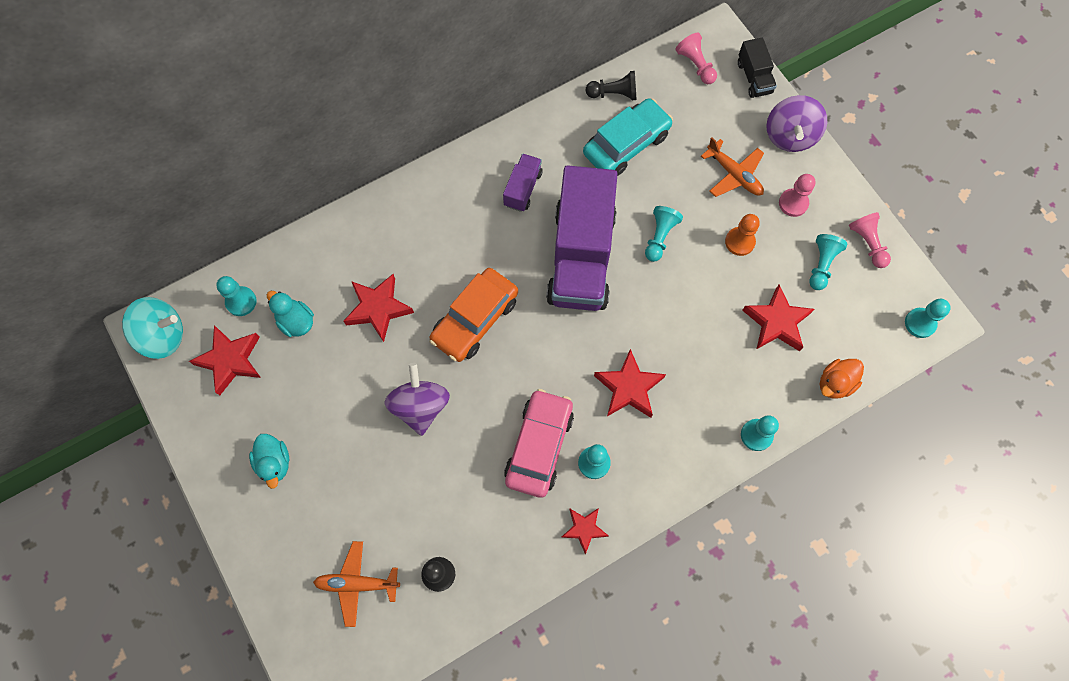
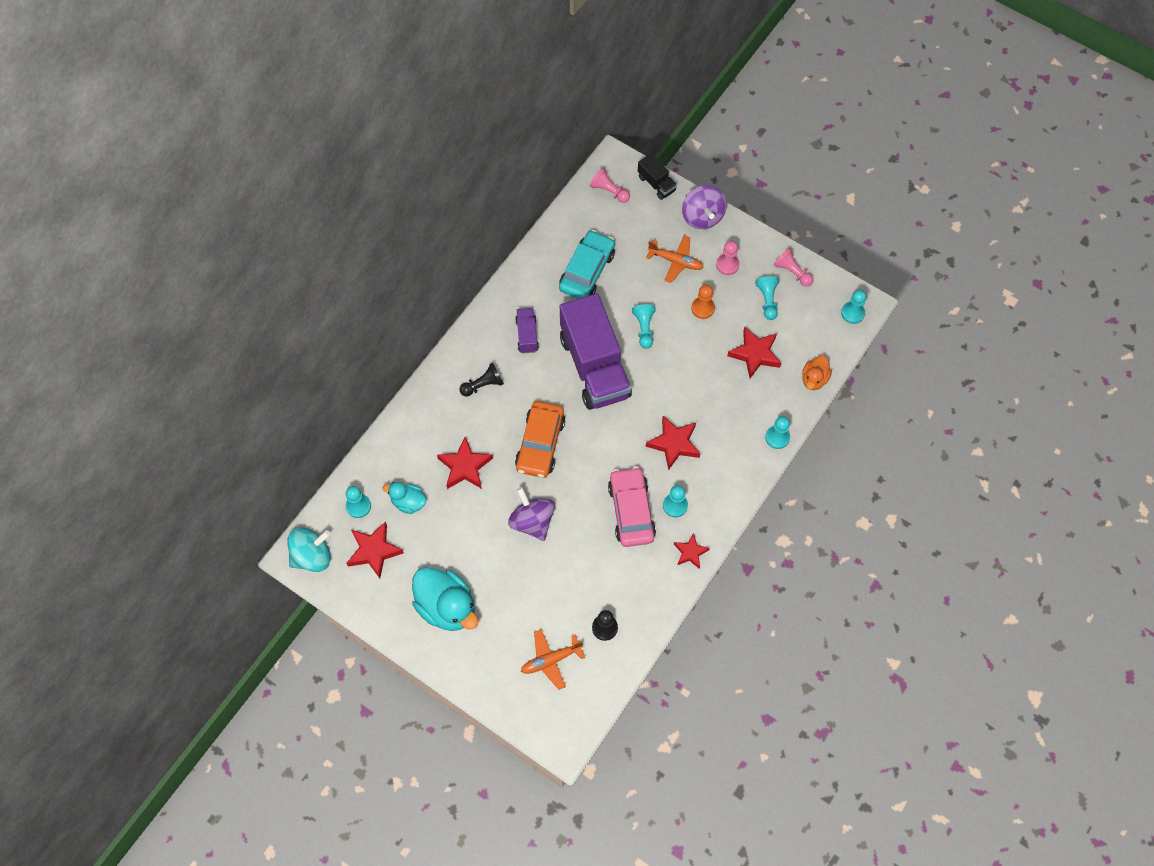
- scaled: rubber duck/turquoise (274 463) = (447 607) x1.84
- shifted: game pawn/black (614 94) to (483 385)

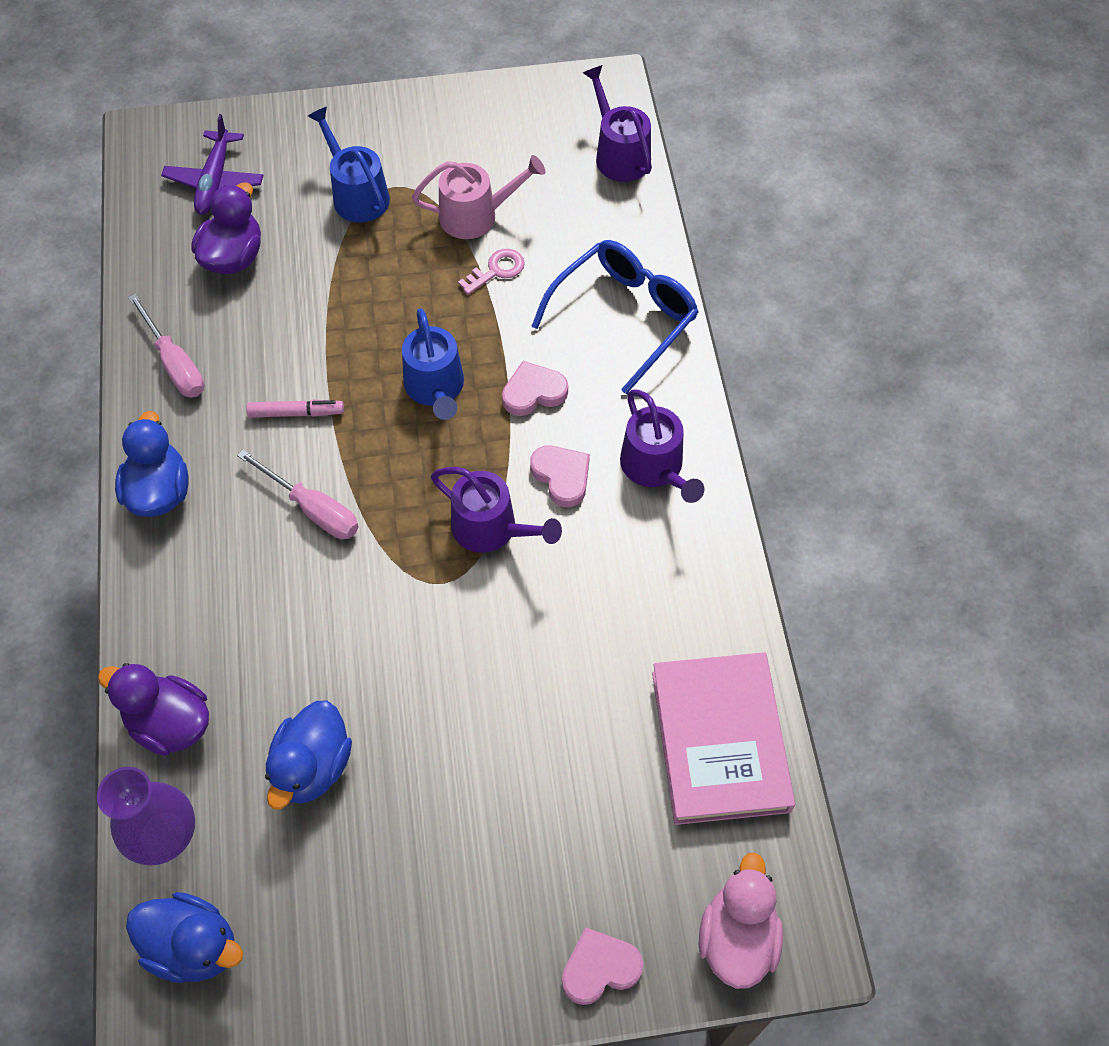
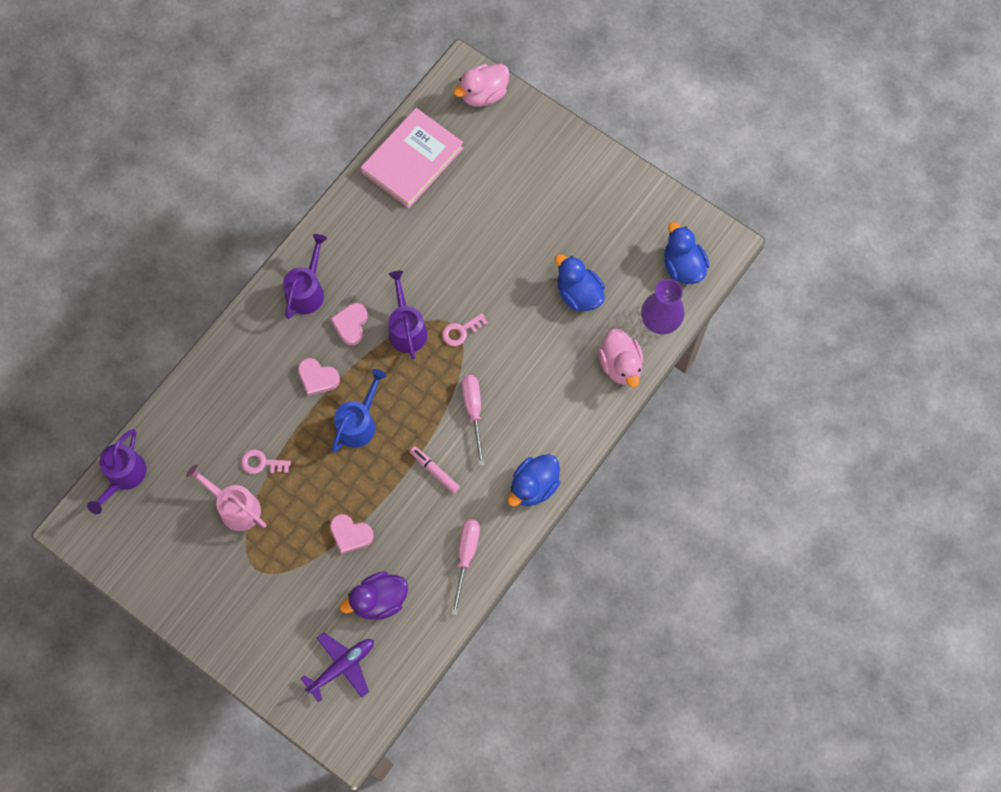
- shifted: love heart/rosy (600 968) to (350 534)
- new: door key/rosy (461 331)
- rotated: rubber duck/royal blue (312 766) = (578 294) 105 degrees counterclockwise
- repainted: rubber duck/purple (170 723) to rubber duck/rosy (620 365)
- gone: watering can/royal blue (357 195)
- gone: spectacles/royal blue (623 318)

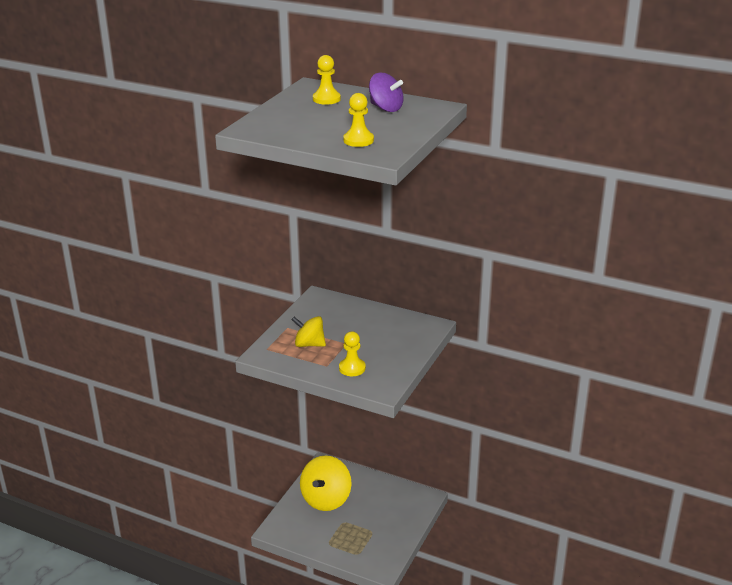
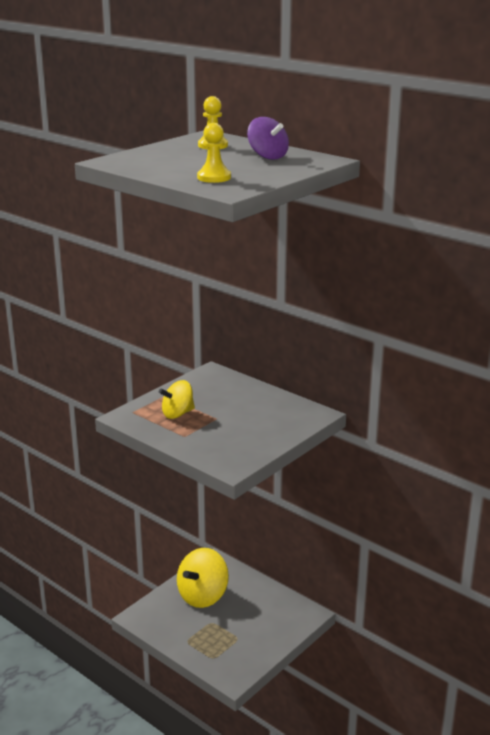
- rotated: toy top/bright yellow (309 344) = (177 414) 60 degrees counterclockwise
- gone: game pawn/bright yellow (352 368)

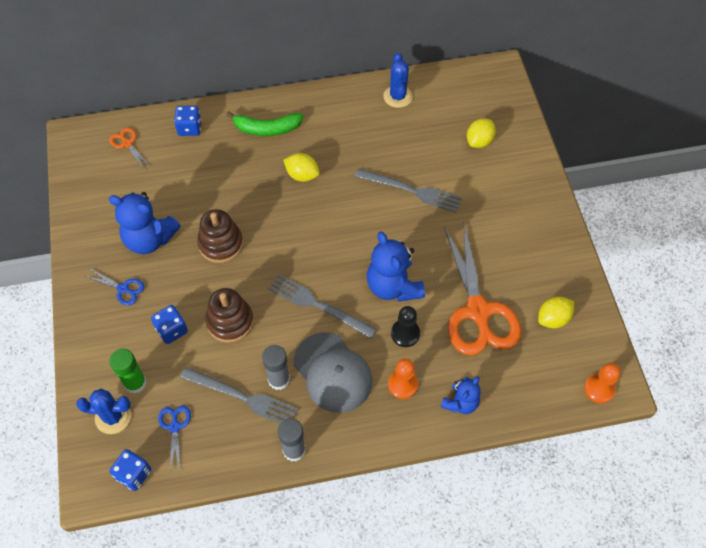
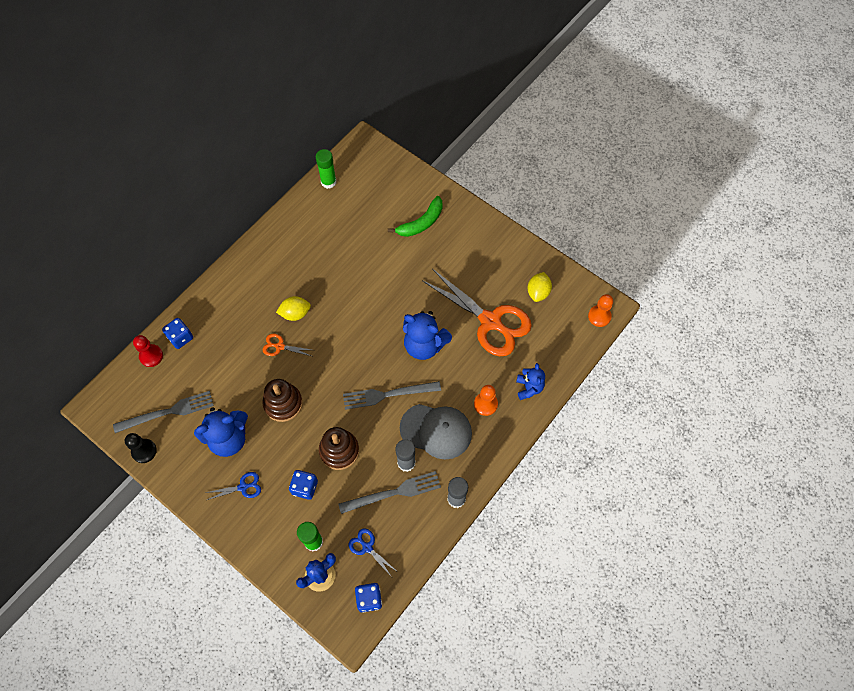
- shifted: dinner fork/gray (411 190) to (168 412)
- shifted: game pawn/black (405 333) to (144 451)
- new: game pawn/scarlet (151 356)
- shifted: pair of scissors/orange-coloured (127 144) to (280 346)
- new: glue stick/green (328 182)
- shifted: banana/green (267 128) to (421 223)
- gone: saguaro cactus/royal blue (397 96)
- gone: lemon/bright yellow (479 141)

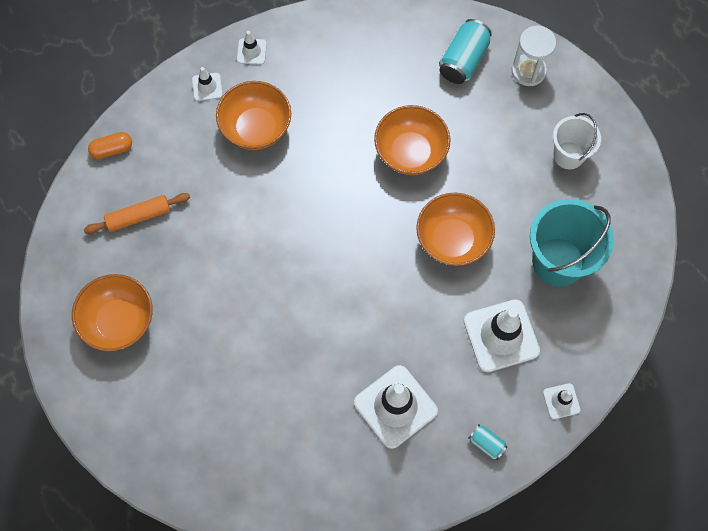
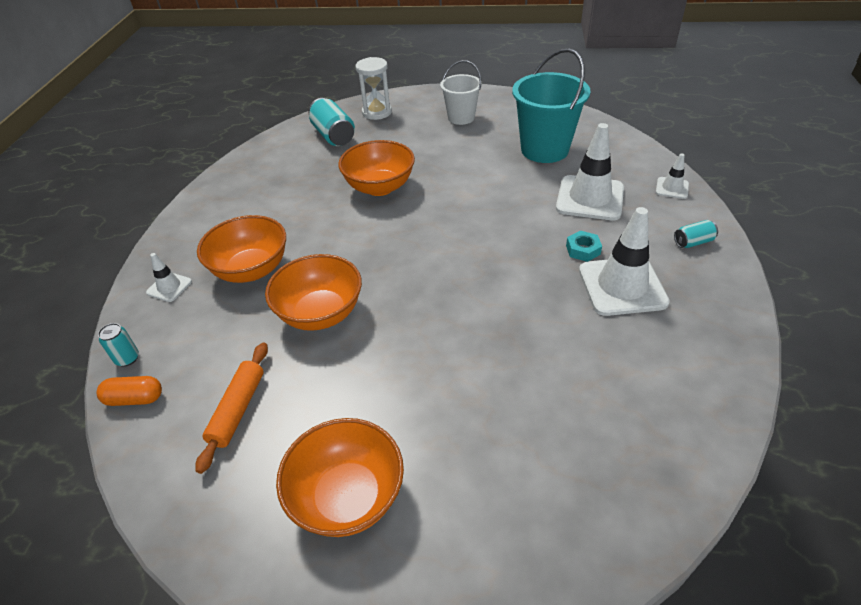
- rotated: pill shape/orange-coloured (112 149) = (135 399) 75 degrees clockwise
- new: can/turquoise (127 358)
- shifted: serving bowl/orange-coloured (452 240) to (320 313)
- new: hex nut/turquoise (583 250)
- gone: safety cone/white (251 51)

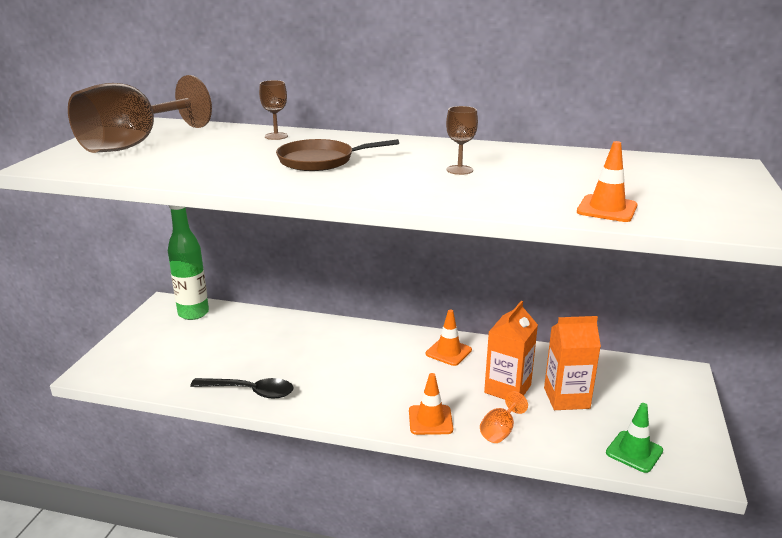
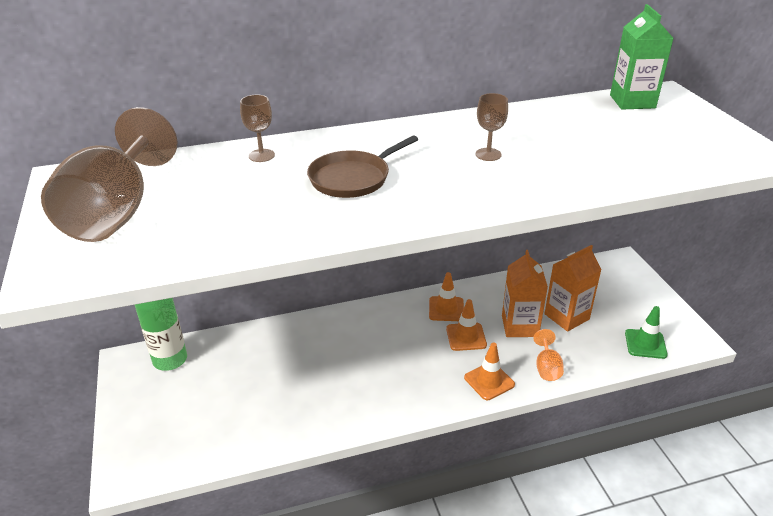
- shifted: safety cone/orange-coloured (607 209) to (466 337)
- new: carton/green (632 101)
- gone: tablespoon/black (249 391)

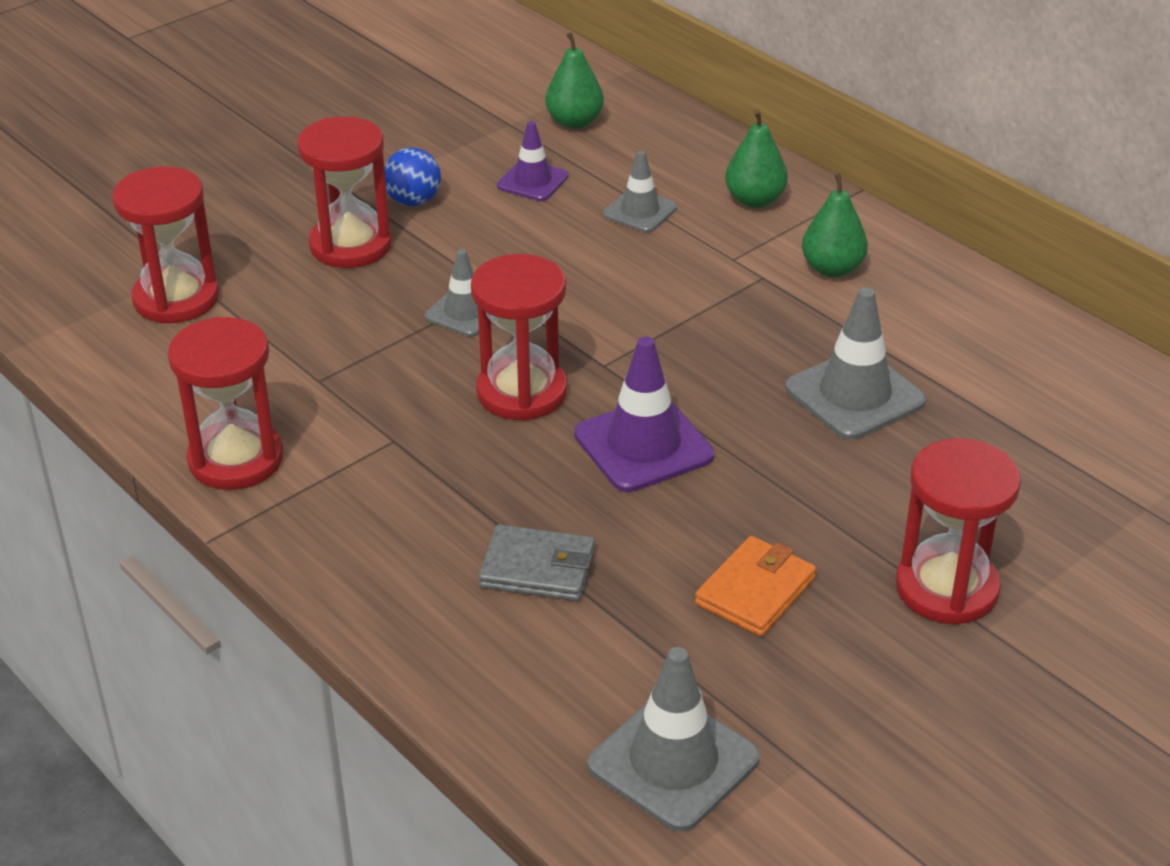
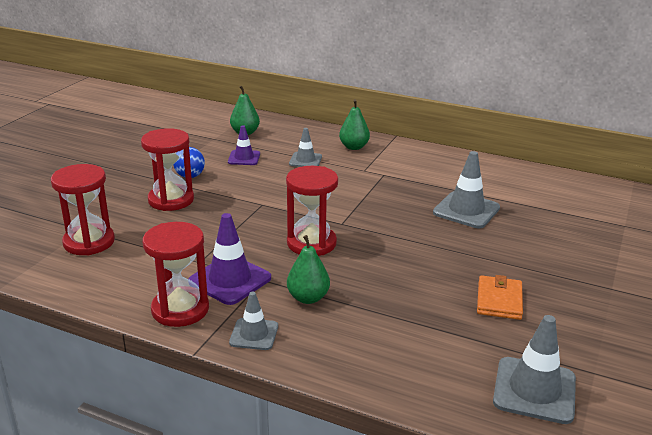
- shifted: safety cone/purple (643 445) to (230 280)
- shifted: safety cone/gray (464 312) to (254 334)
- shifted: toy pear/green (832 269) to (308 298)
- gone: card wallet/gray (537 568)
- gone: hourglass/scarlet (946 588)

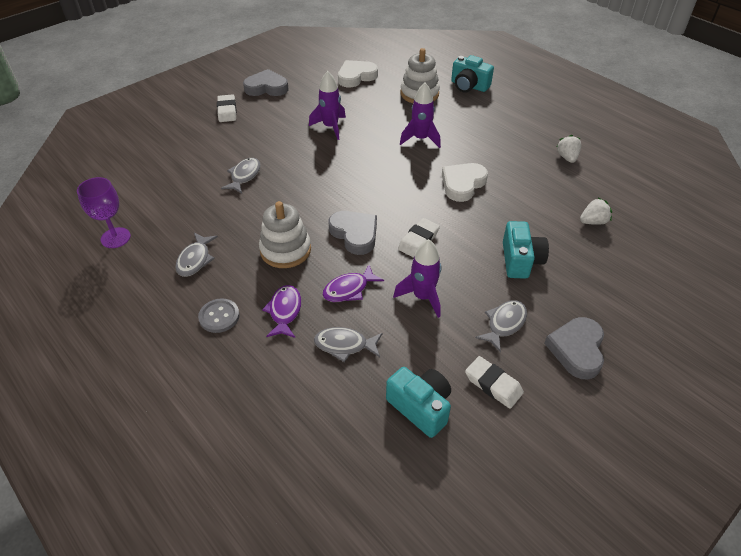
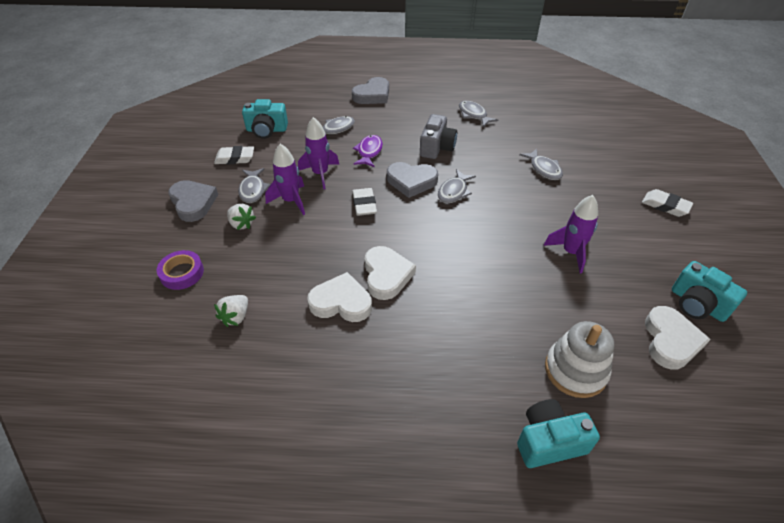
- new: sticky tape/purple (182 273)
- shifted: strawberry/white (567 157) to (241 224)
- shifted: rocket/purple (420 139) to (291 201)
- new: love heart/white (341 302)
- shifted: love heart/gray (266 87) to (372 95)
- swapped: ring stacker/white (285 250) to compact camera/gray (437 147)
- new: fish figure/gray (454 191)
- shifted: compact camera/turquoise (520 260) to (697 304)
- gone: wine glass/purple (115 238)
- gone: sewing button/gray (219 316)
- gone: fish figure/purple (285 311)

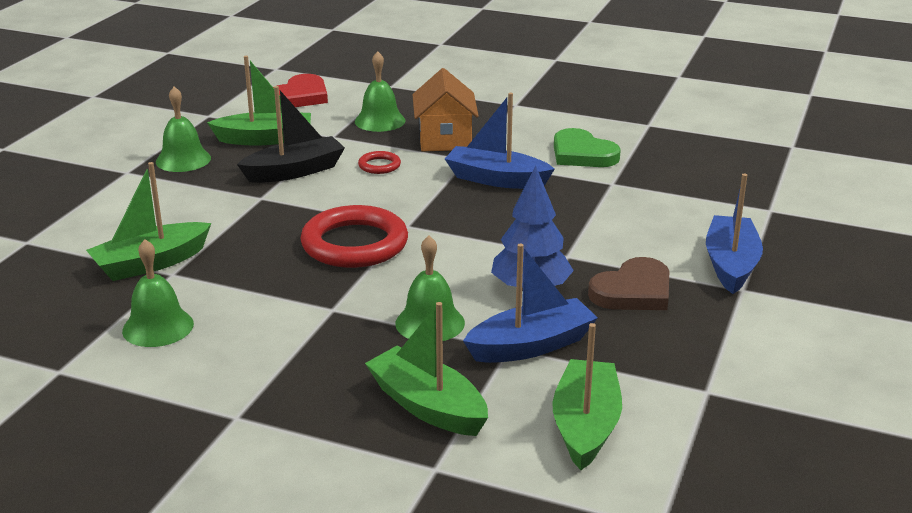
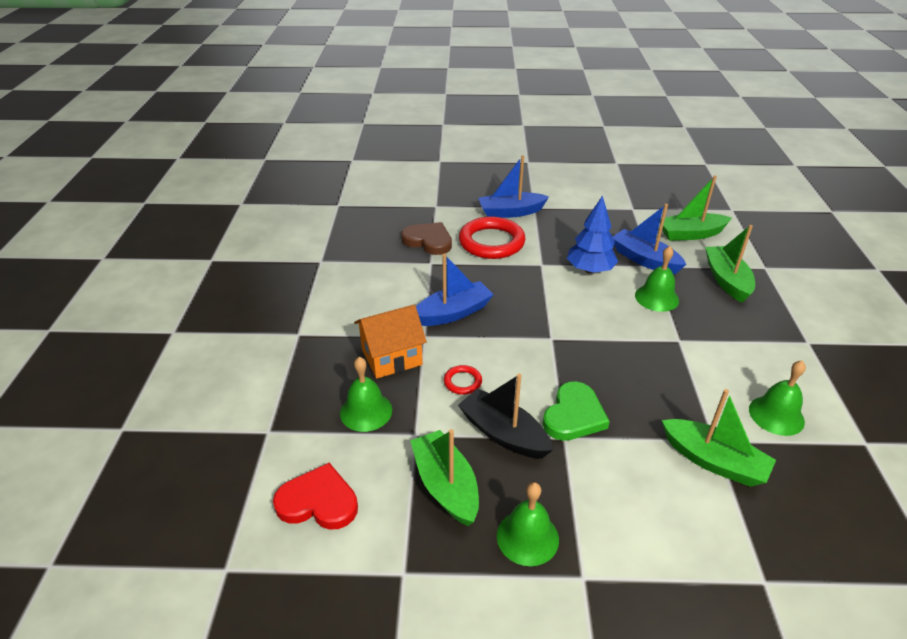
- shifted: love heart/russet (633 291) to (428 241)
- rotated: boat/royal blue (496 179) = (453 313) 120 degrees counterclockwise
- shifted: ring/scarlet (354 244) to (491 242)
- shifted: love heart/green (582 154) to (574 415)
- rotated: boat/green (428 406) = (726 280) 150 degrees clockwise

